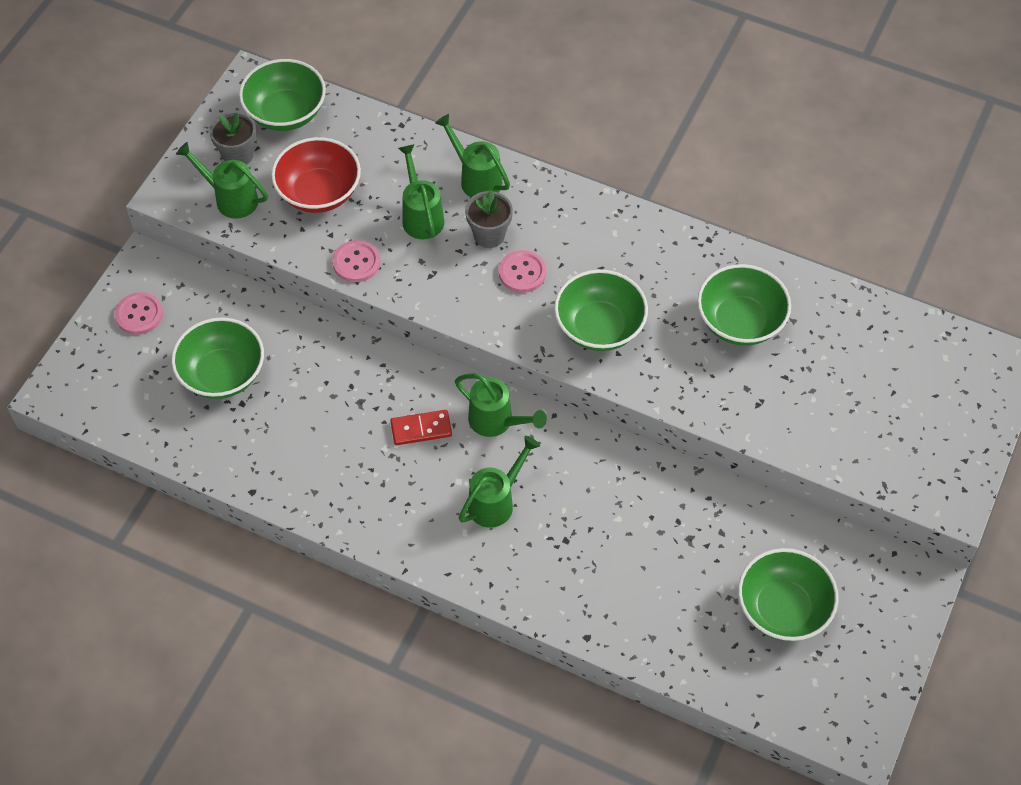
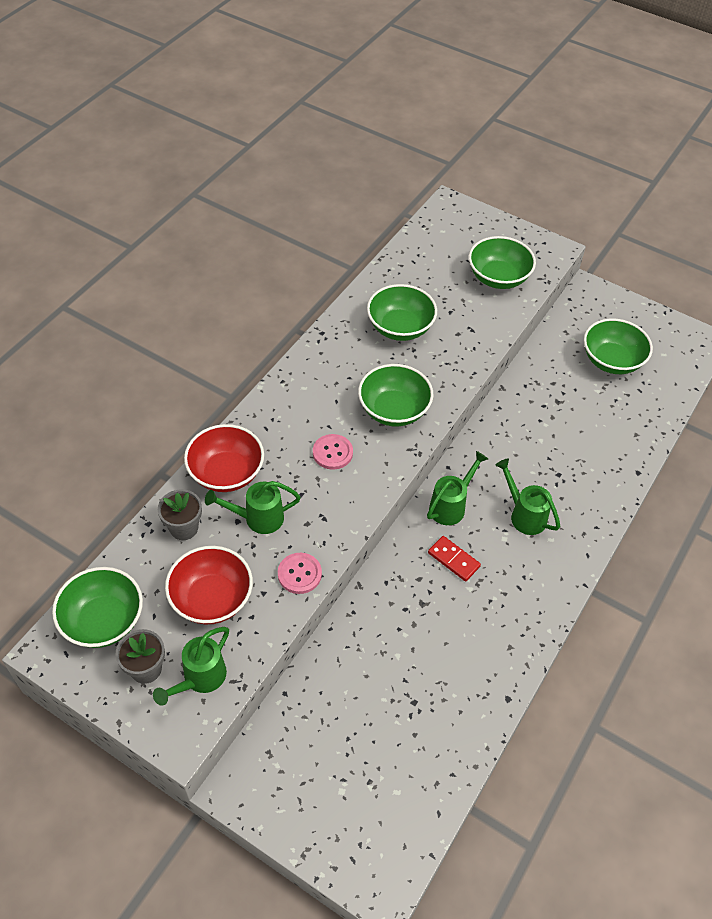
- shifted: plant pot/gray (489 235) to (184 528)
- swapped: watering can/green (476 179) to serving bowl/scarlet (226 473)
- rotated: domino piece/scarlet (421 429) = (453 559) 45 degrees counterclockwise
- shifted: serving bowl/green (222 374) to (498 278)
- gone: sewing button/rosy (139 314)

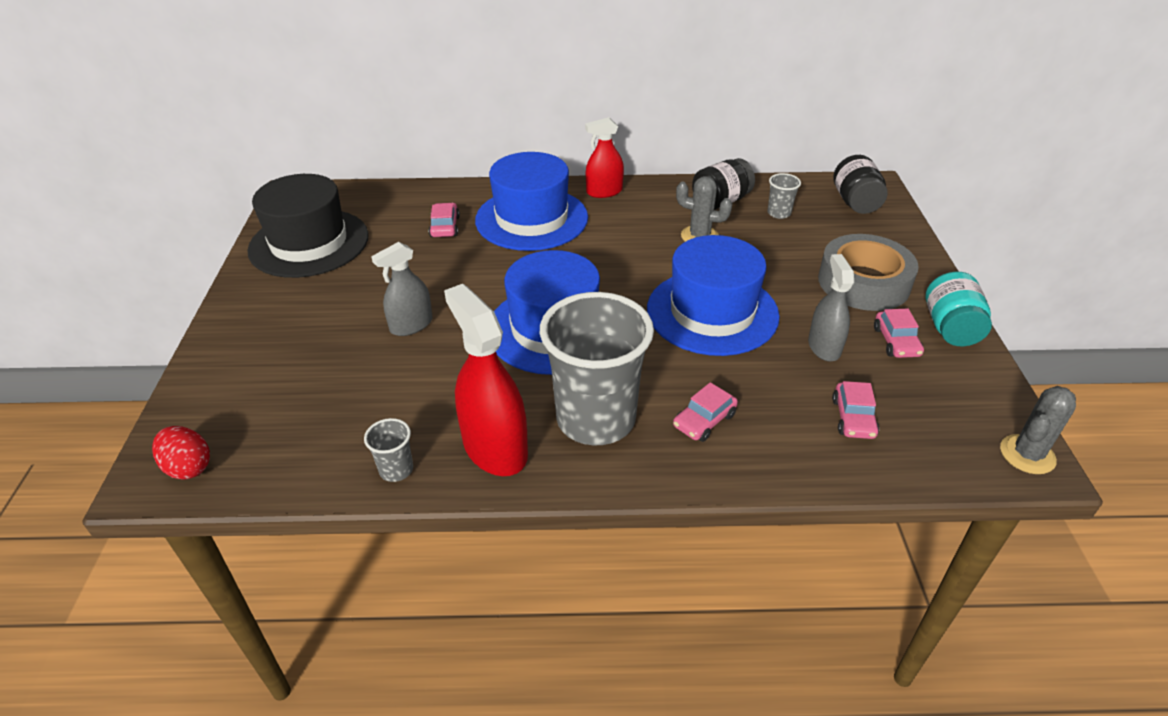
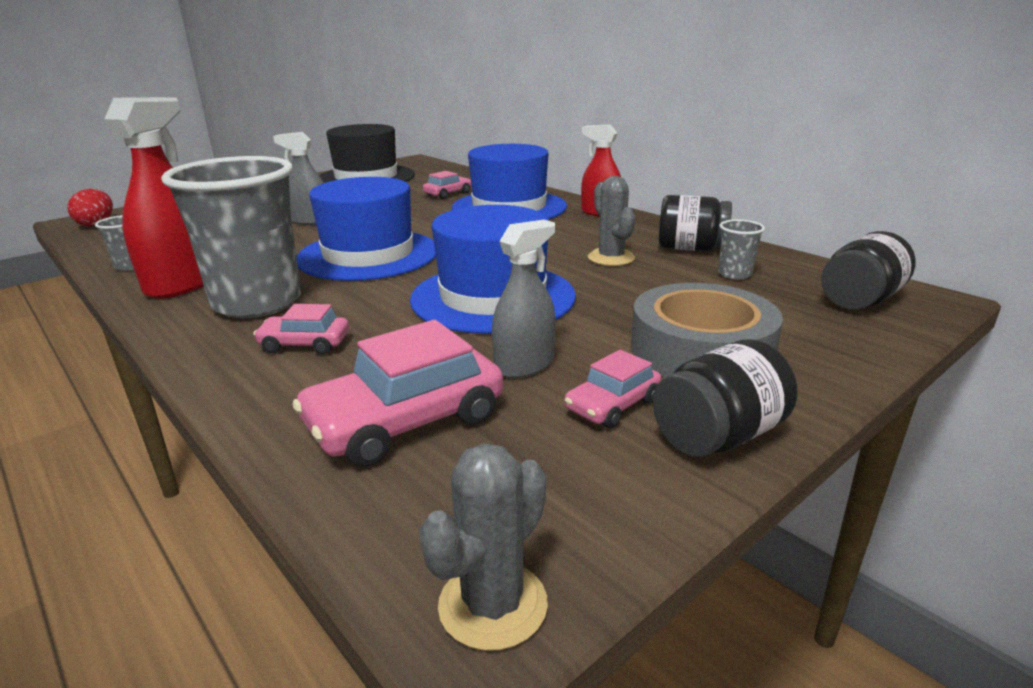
- scaled: toy car/rosy (853 418) = (405 421) x1.81
- rotated: saguaro cactus/gray (1027 454) = (493 605) 60 degrees counterclockwise
- repainted: jam jar/turquoise (950 328) to jam jar/black (718 436)

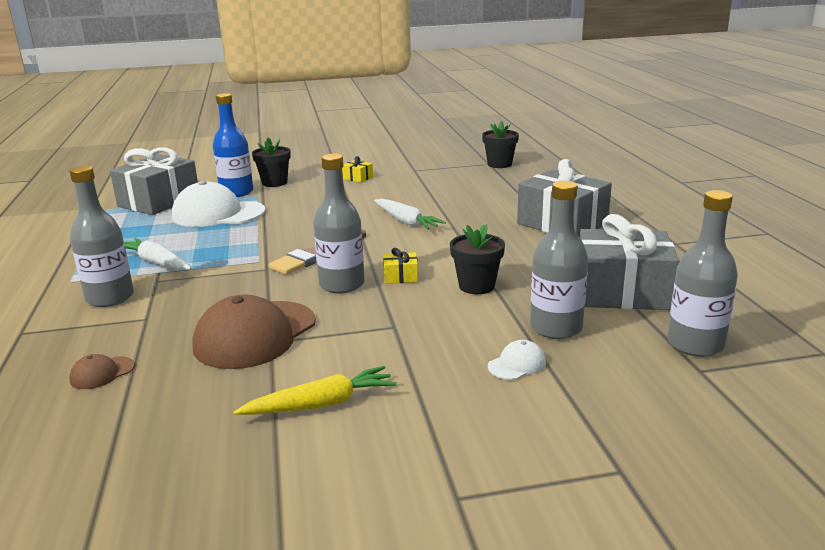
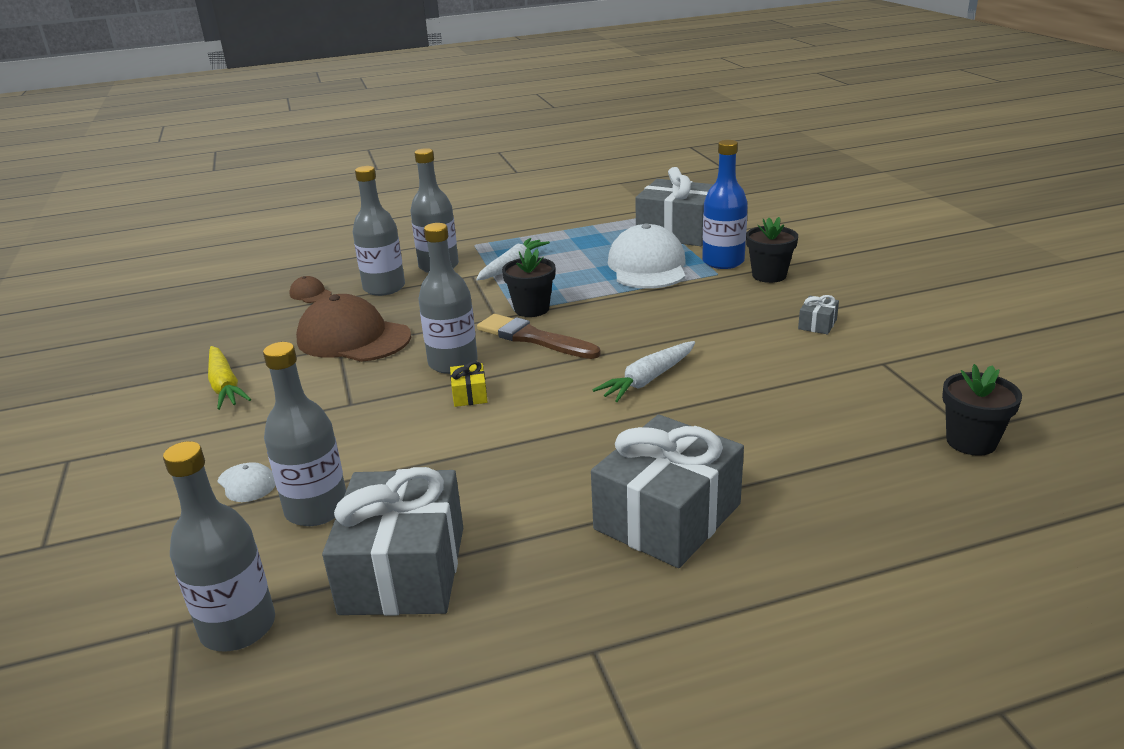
- new: drink bottle/gray (384 288)
- shifted: plant pot/black (476 286) to (531 309)
- repainted: present/bright yellow (358 178) to present/gray (817 324)

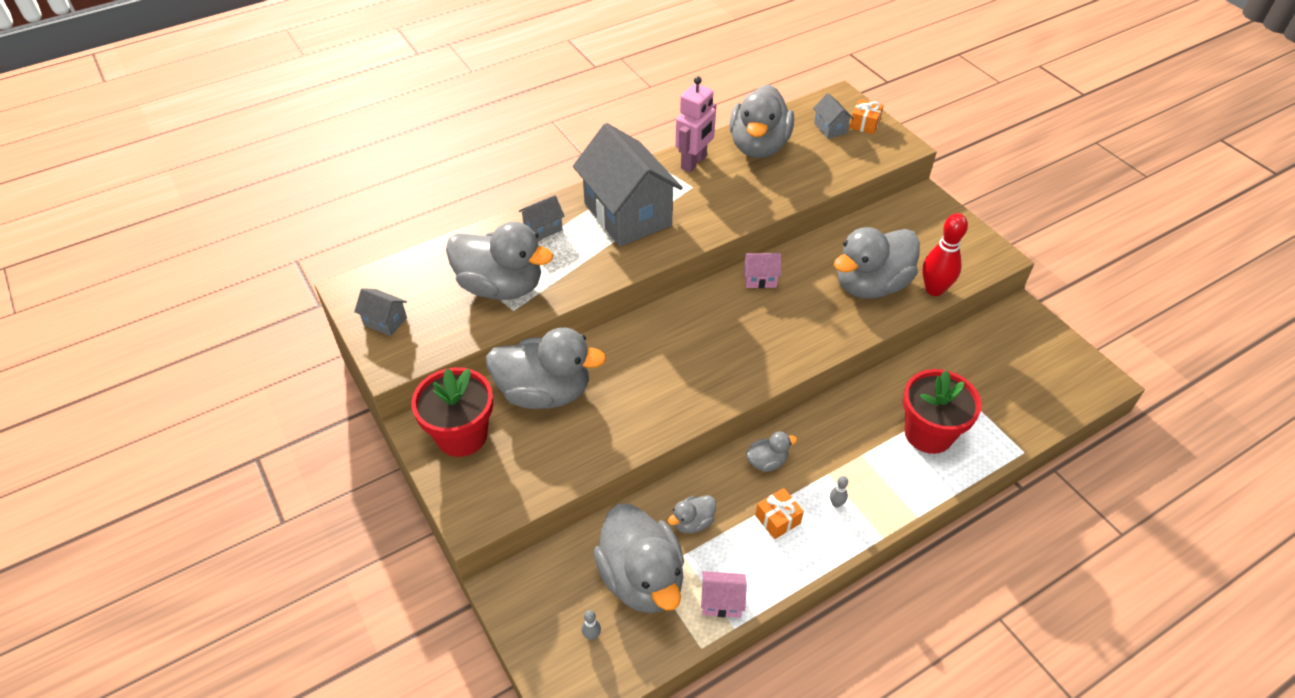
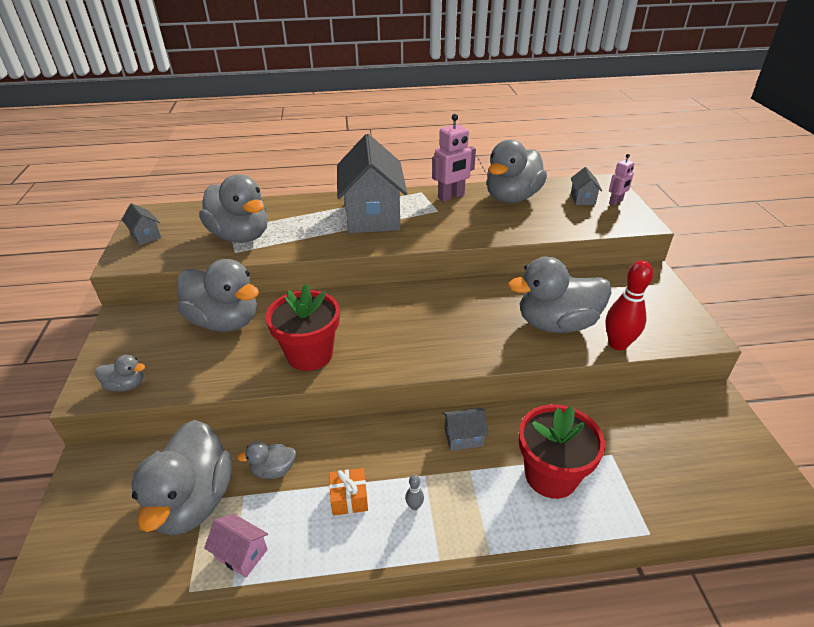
- shifted: rubber duck/gray (767 462) to (126 385)
- shifted: plant pot/scarlet (461 435) to (310 354)
- shifted: cottage/gray (543 228) to (463 437)
- swapped: present/orange-coloured (864 124) to robot/rosy (616 202)
- gone: skittle/gray (591 635)
- gone: cottage/rosy (760 279)

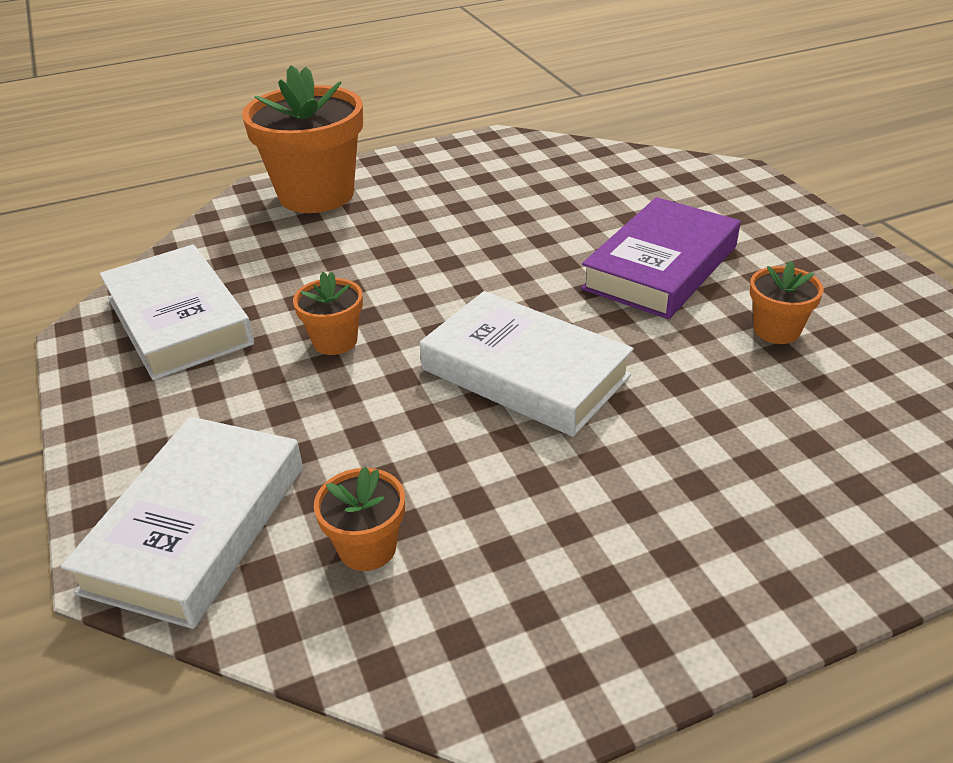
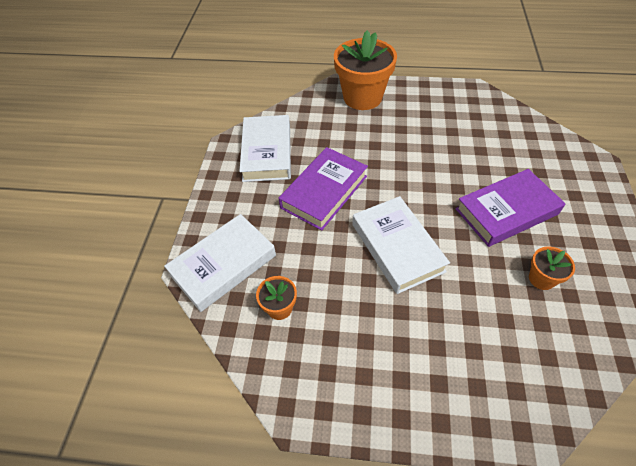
- swapped: plant pot/orange-coloured (335 341) to book/purple (324 192)

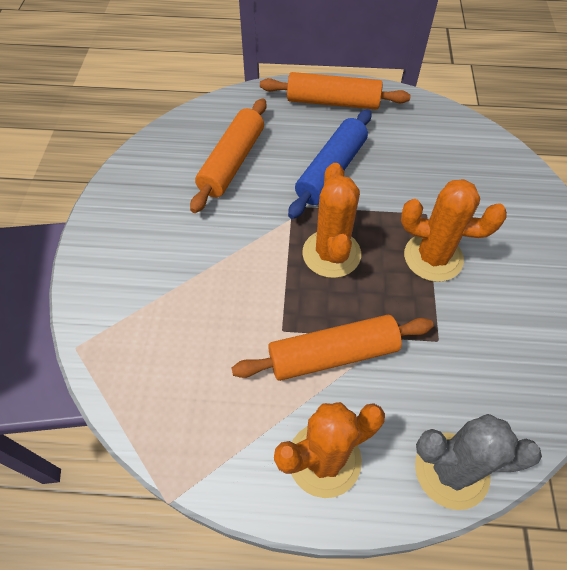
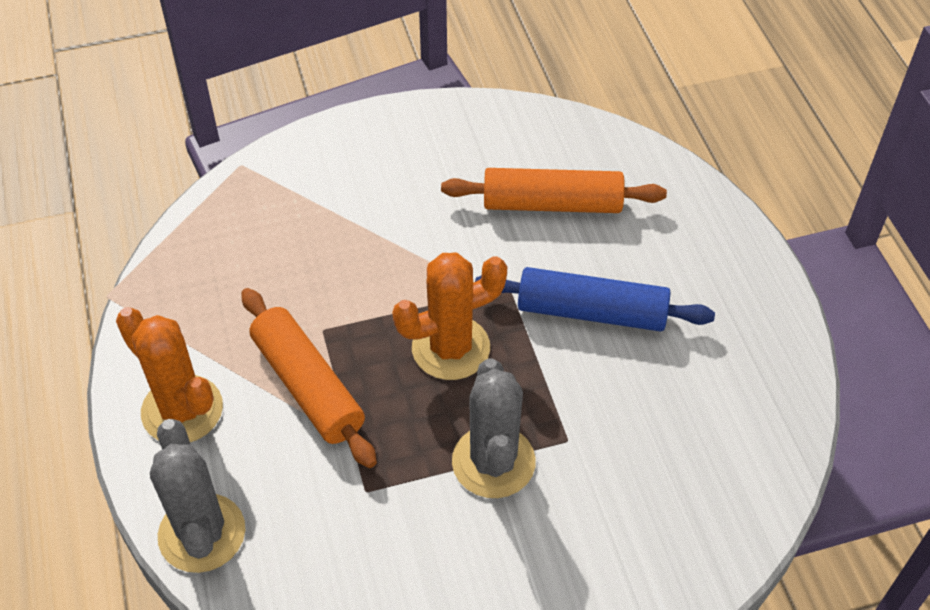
- repainted: saguaro cactus/orange-coloured (433 257) to saguaro cactus/gray (493 462)
- gone: rolling pin/orange-coloured (333 102)

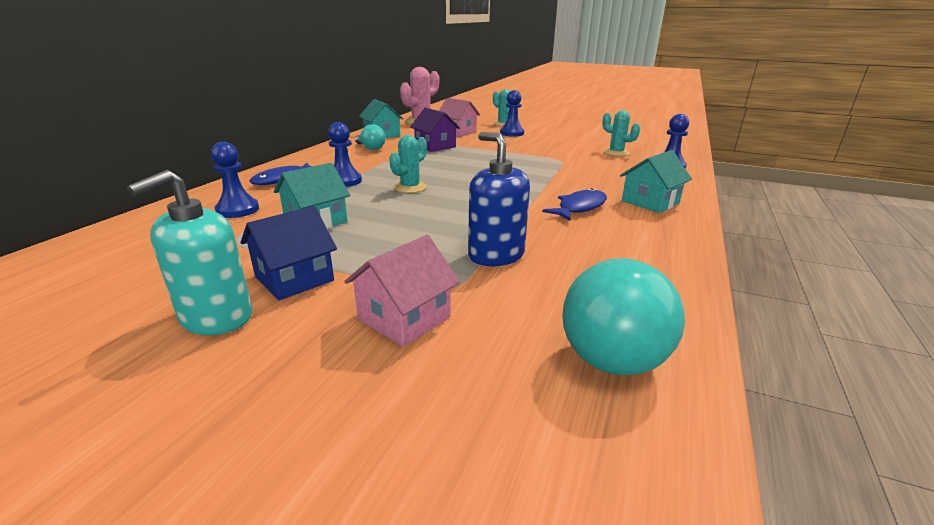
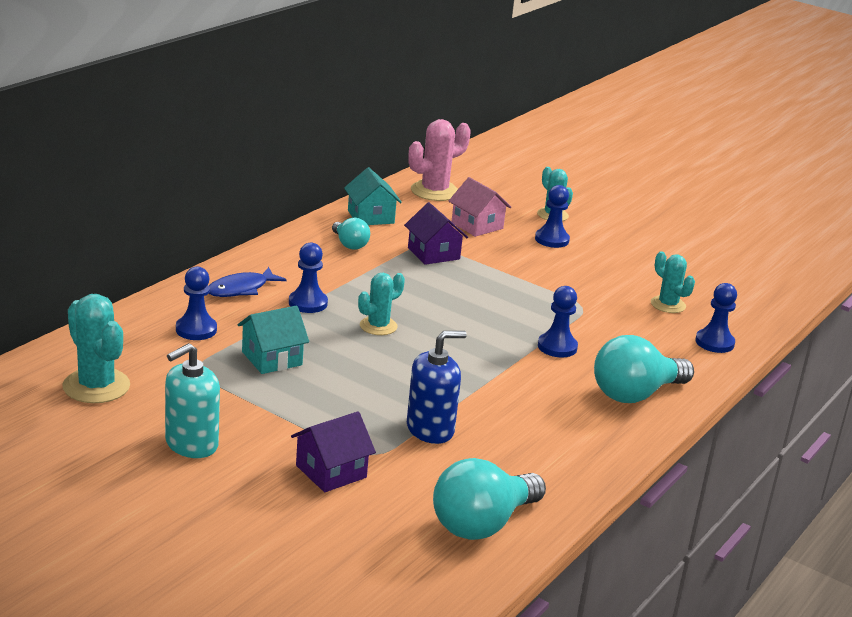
- new: saguaro cactus/turquoise (96 386)
- repainted: cottage/rosy (404 318) to cottage/purple (331 471)
- rotated: soap dispenser/royal blue (496 255) = (430 429) 90 degrees clockwise
- new: game pawn/royal blue (557 347)
- swapped: cottage/turquoise (650 202) to lightbulb/turquoise (635 394)
- gone: cottage/royal blue (294 278)
- gone: fish figure/royal blue (579 208)

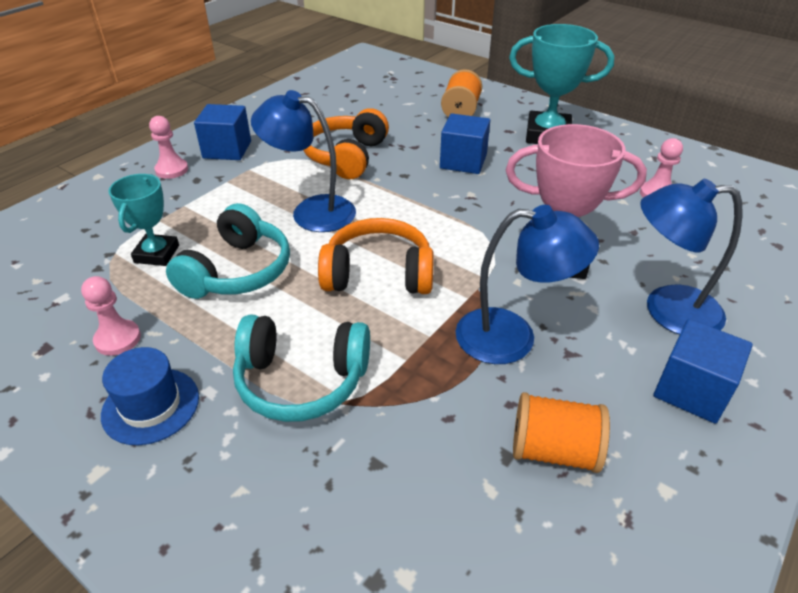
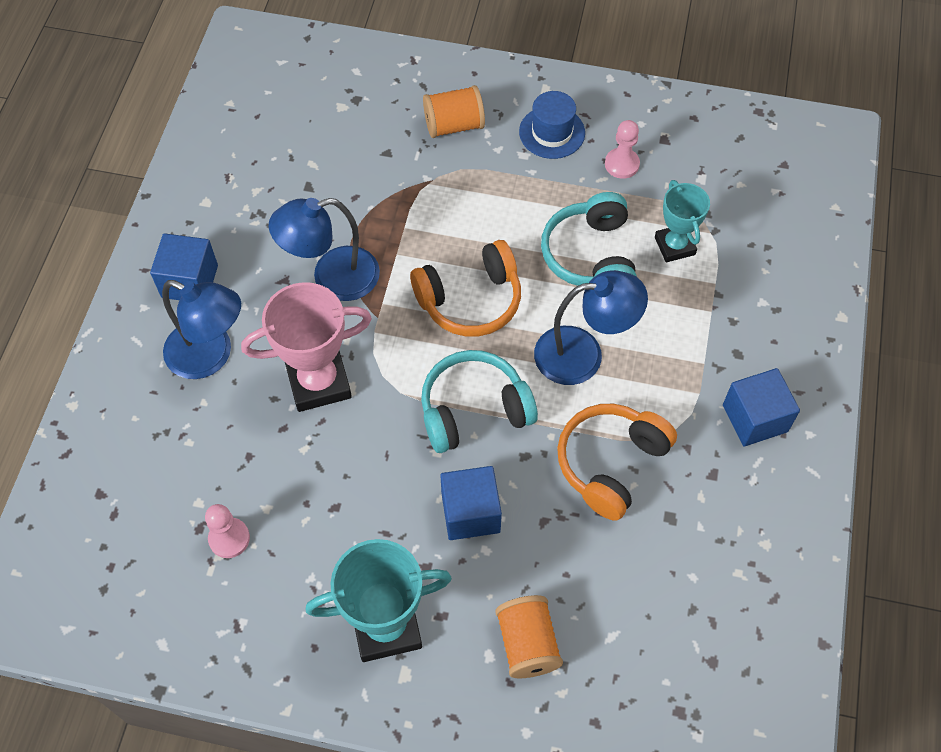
- rotated: desk lamp/royal blue (667 310) = (210 356) 45 degrees clockwise
- shifted: headphones/turquoise (301 380) to (474 410)
- shifted: spool/orange-coloured (553 450) to (454 125)
- rotated: headphones/orange-coloured (346 156) = (611 463) 135 degrees counterclockwise
- gone: game pawn/rosy (172 170)

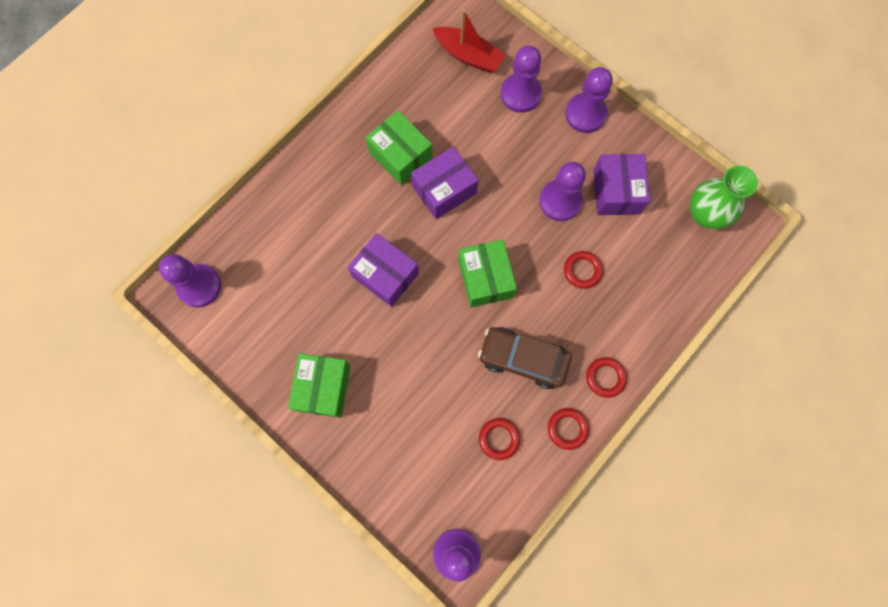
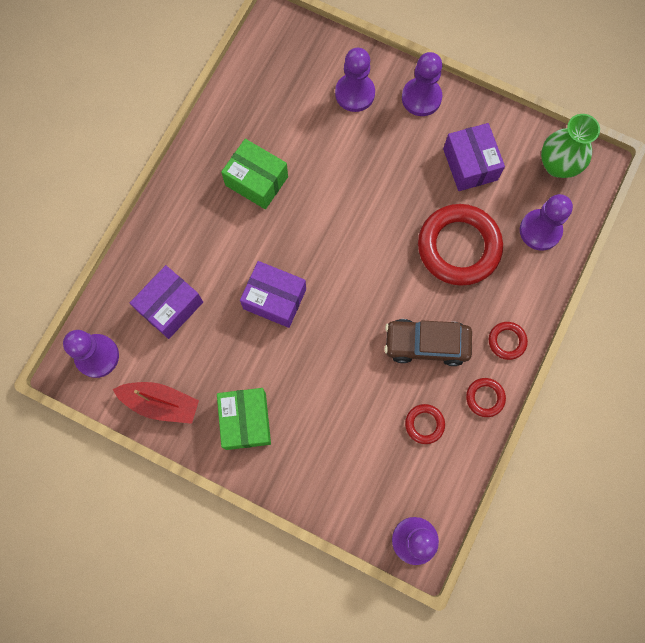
- shifted: boat/scarlet (468 56) to (161 403)
- shifted: parcel/purple (444 190) to (170 306)
- scaled: ring/scarlet (582 270) = (458 247) x2.24
- shifted: game pawn/purple (560 201) to (540 230)
- gone: parcel/green (485 278)

